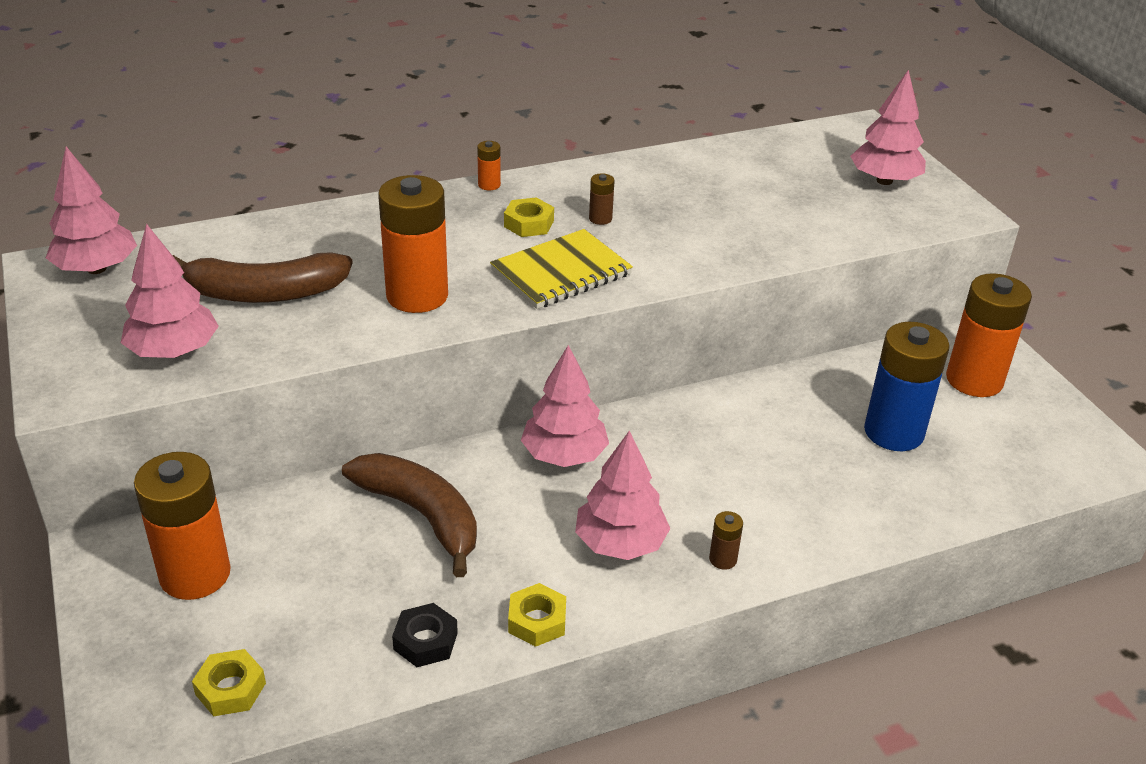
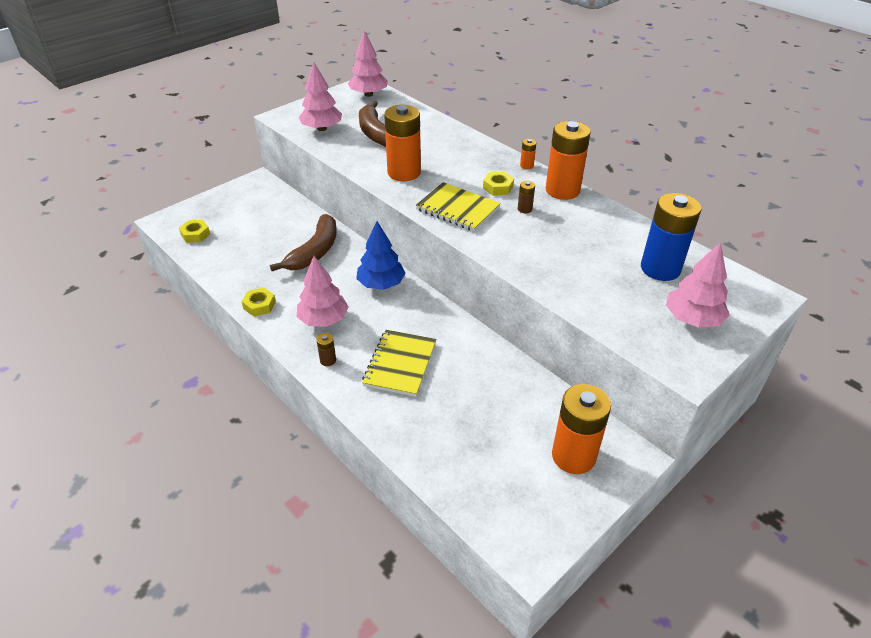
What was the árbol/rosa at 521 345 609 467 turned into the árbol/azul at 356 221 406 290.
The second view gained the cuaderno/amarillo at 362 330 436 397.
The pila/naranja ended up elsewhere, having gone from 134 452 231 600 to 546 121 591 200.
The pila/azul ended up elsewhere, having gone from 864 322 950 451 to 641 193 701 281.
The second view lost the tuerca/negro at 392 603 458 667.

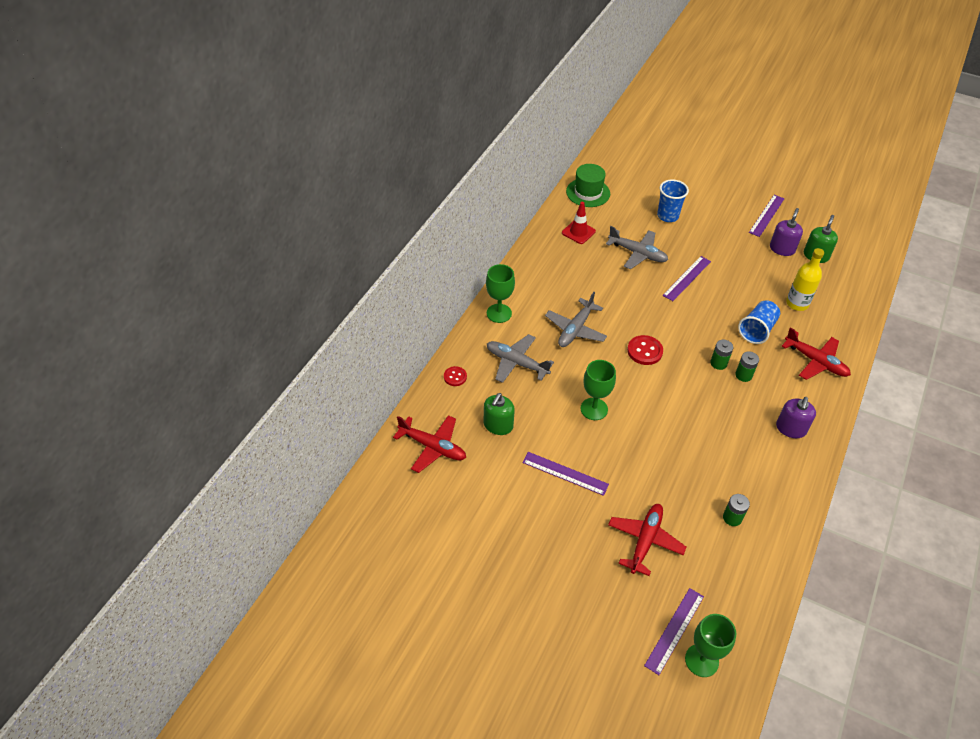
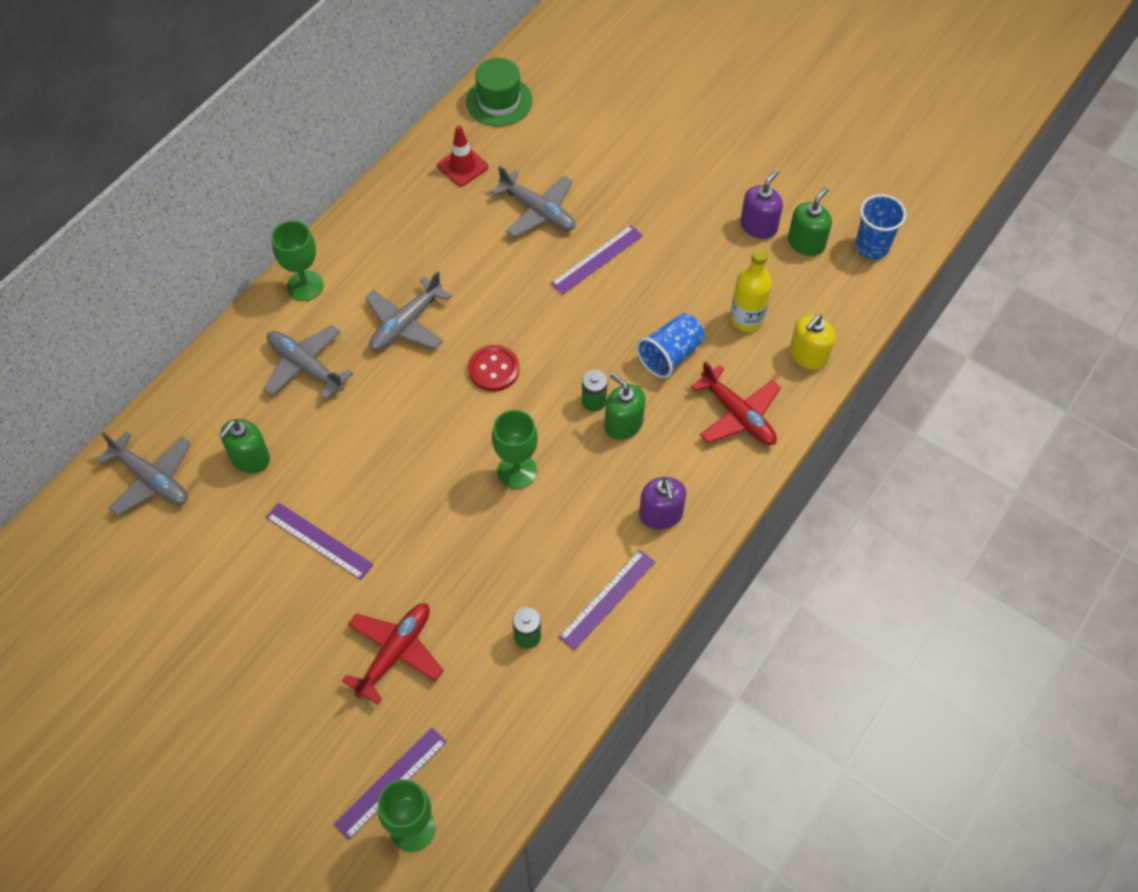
What was the avión/rojo at 393 415 466 473 turned into the avión/gris at 97 432 191 516.
The copa/verde ended up elsewhere, having gone from 580 360 616 420 to 492 410 538 489.
The regla/morado ended up elsewhere, having gone from 749 195 784 237 to 559 550 655 650.
Where the pila/verde stood at 735 351 759 382, the dispensador de jabón/verde came to stand at 605 373 645 440.
The dispensador de jabón/morado at 776 397 816 438 ended up facing another way, 45 degrees counterclockwise from before.
The second view gained the dispensador de jabón/amarillo at 789 314 835 370.
The vaso/azul ended up elsewhere, having gone from 657 179 689 222 to 855 194 907 259.
The second view lost the botón/rojo at 444 366 467 386.

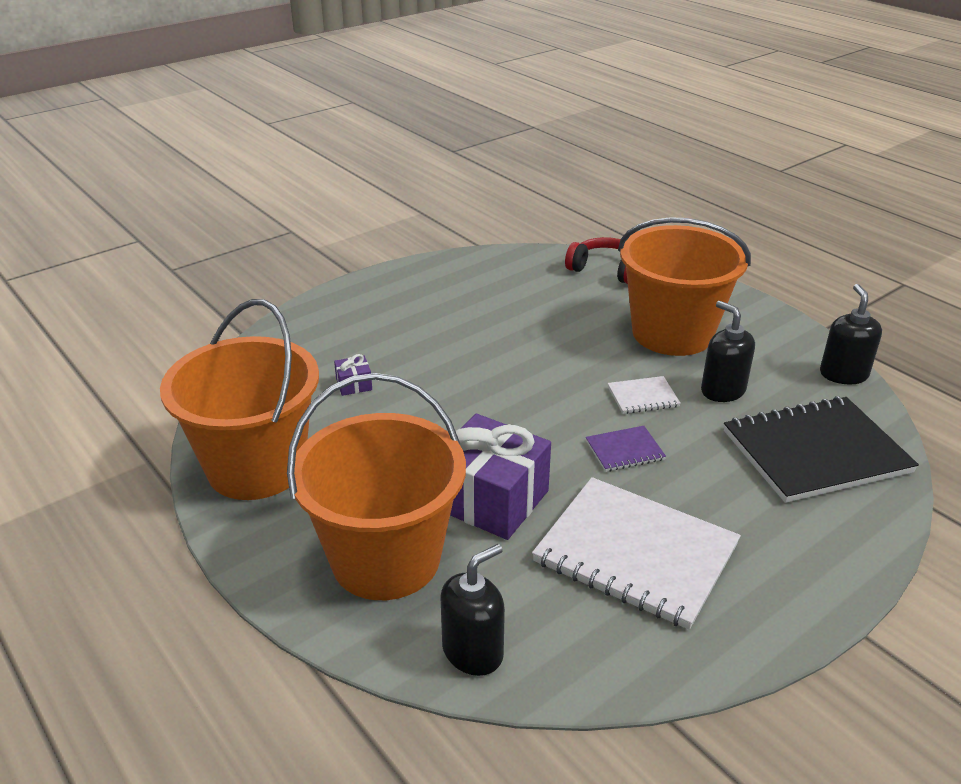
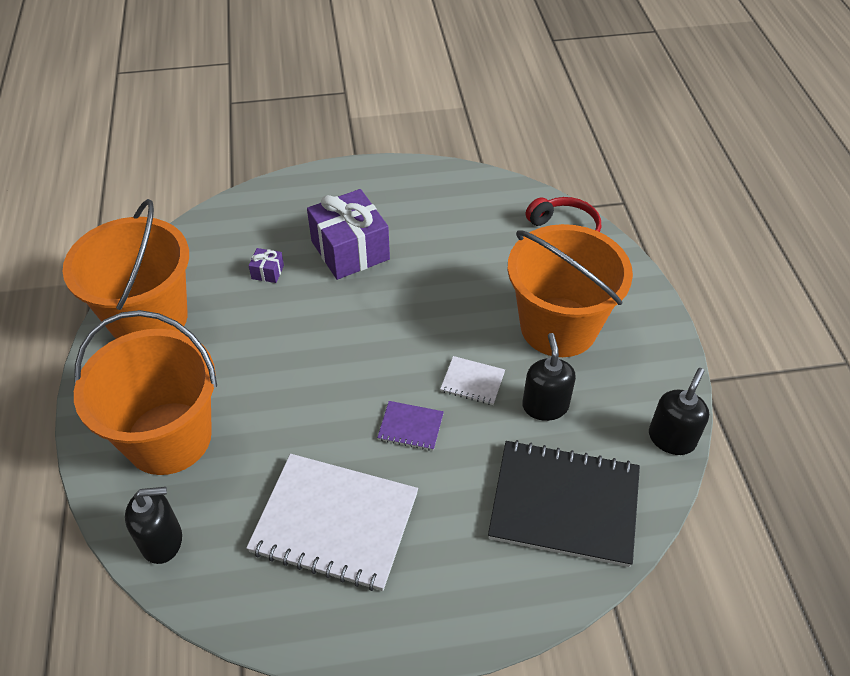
The cuaderno/blanco at 532 477 741 630 ended up facing another way, 45 degrees counterclockwise from before.
The regalo/morado ended up elsewhere, having gone from 450 414 551 540 to 307 189 390 280.

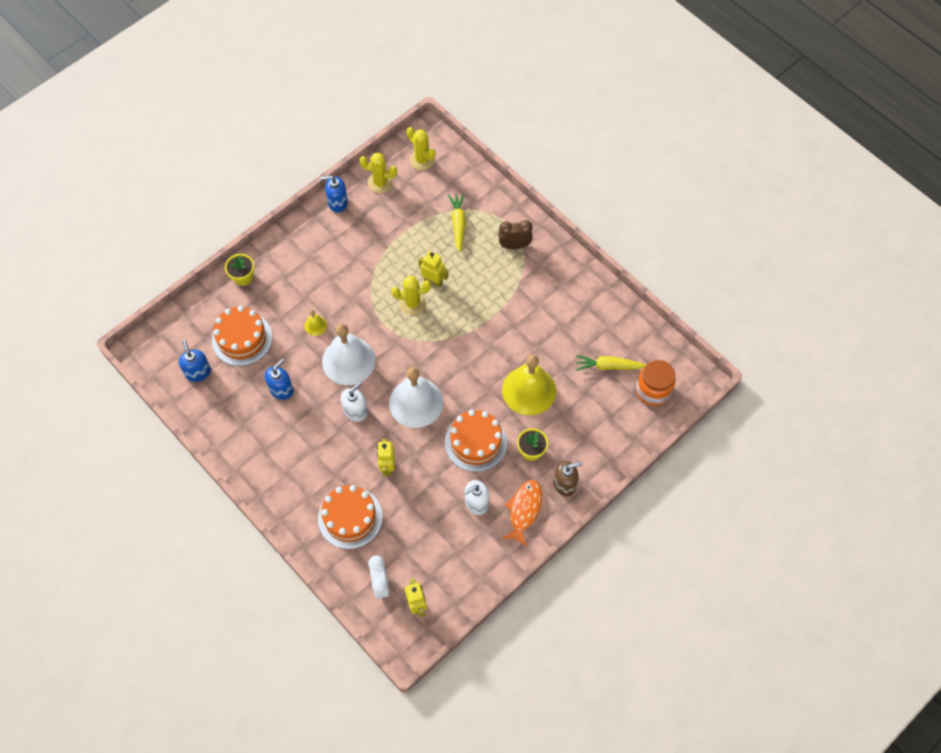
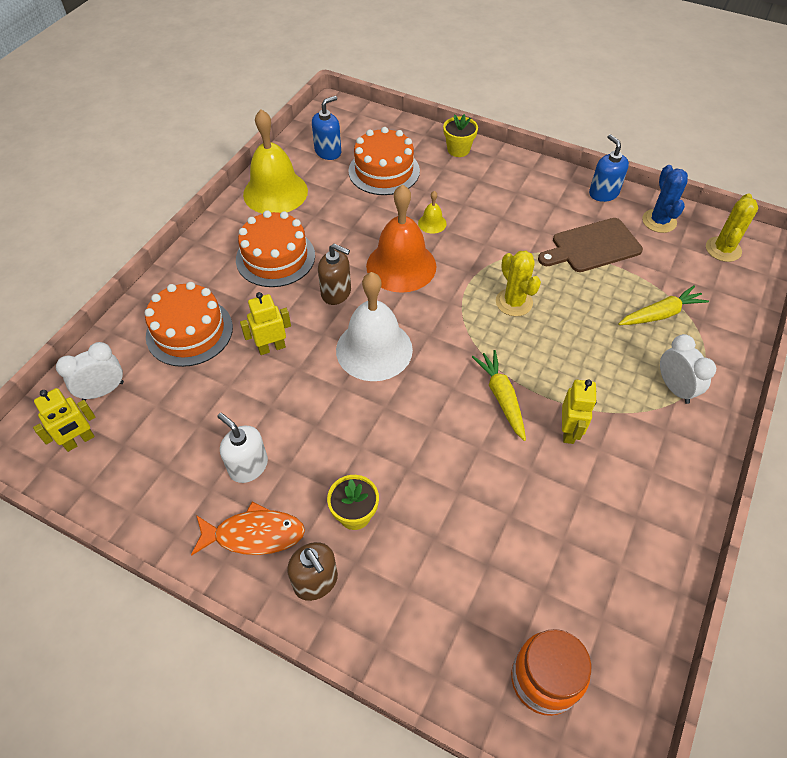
The tarta/naranja ended up elsewhere, having gone from 445 410 507 472 to 236 210 315 287.
The campana/amarillo ended up elsewhere, having gone from 502 355 556 416 to 243 109 308 214.
What was the dispensador de jabón/blanco at 341 382 368 422 turned into the dispensador de jabón/marrón at 318 244 351 305.
What was the campana/blanco at 322 324 376 385 turned into the campana/naranja at 366 184 436 293.
The zanahoria/amarillo ended up elsewhere, having gone from 576 355 646 371 to 472 350 526 441.
The second view gained the tabla de cortar/marrón at 538 218 643 272.
The robot/amarillo ended up elsewhere, having gone from 418 251 448 287 to 562 380 597 444.
What was the cactus/amarillo at 359 153 397 193 turned into the cactus/azul at 642 165 688 233.
What was the despertador/marrón at 498 220 533 249 turned into the despertador/blanco at 660 334 716 404.
The second view lost the dispensador de jabón/azul at 265 359 293 400.

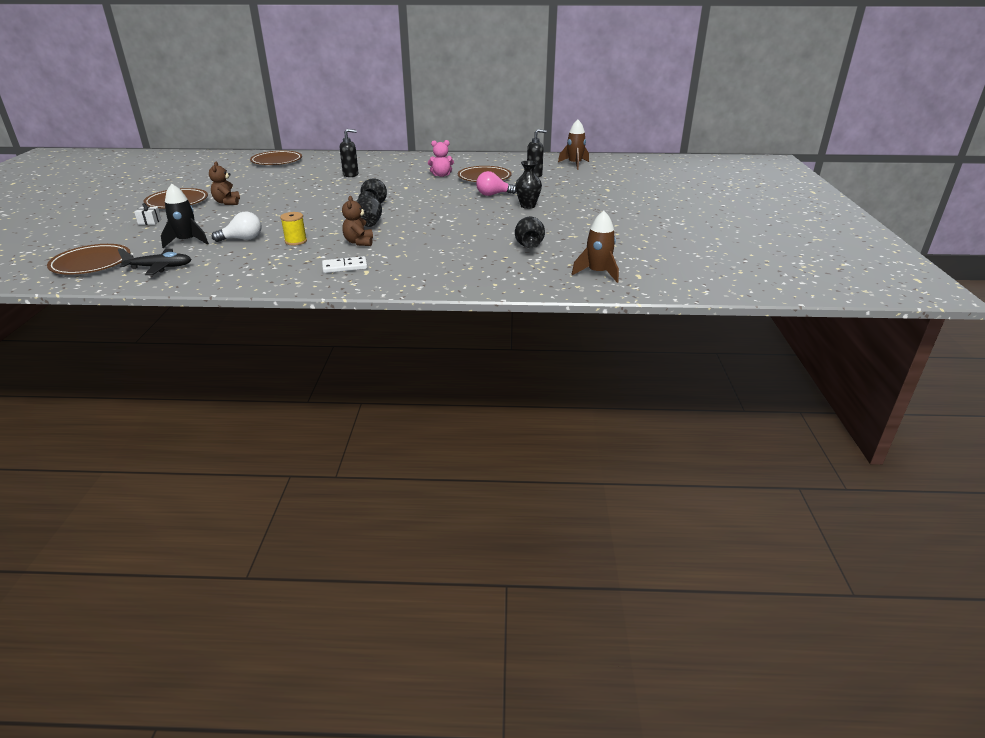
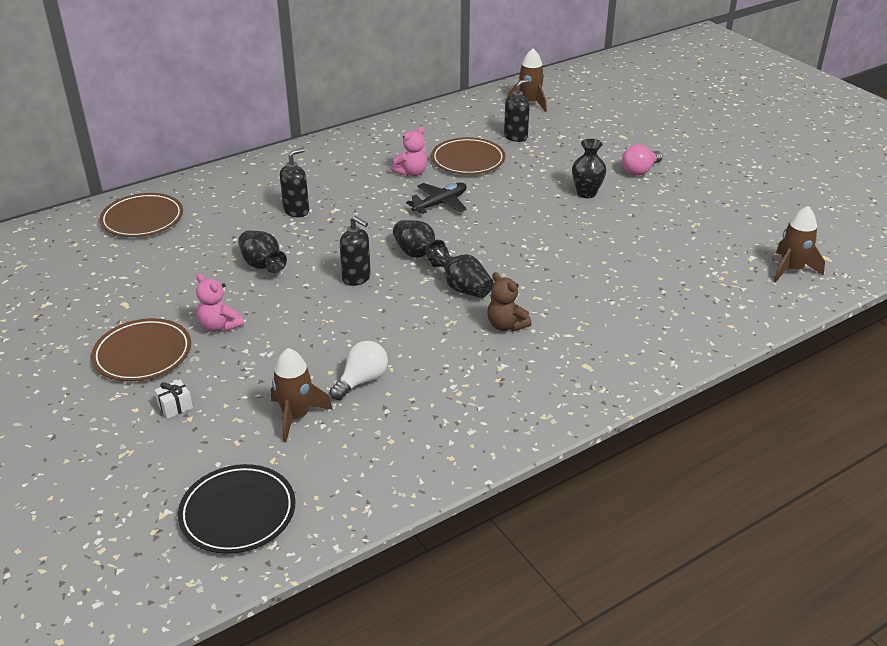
What was the plato/marrón at 47 244 131 275 turned into the plato/negro at 178 464 295 554.
What was the osito/marrón at 209 161 240 205 turned into the osito/rosa at 196 274 244 332.
The florero/negro ended up elsewhere, having gone from 515 217 545 249 to 238 230 287 273.
What was the cohete/negro at 161 184 209 248 turned into the cohete/marrón at 271 348 333 442.
The second view gained the dispensador de jabón/negro at 340 216 371 286.
The avión/negro ended up elsewhere, having gone from 118 248 191 275 to 406 182 467 214.
The bombilla/rosa ended up elsewhere, having gone from 476 171 516 196 to 622 144 663 176.
The second view lost the carrete/amarillo at 280 212 307 245.
The second view lost the ficha de dominó/blanco at 322 256 367 273.

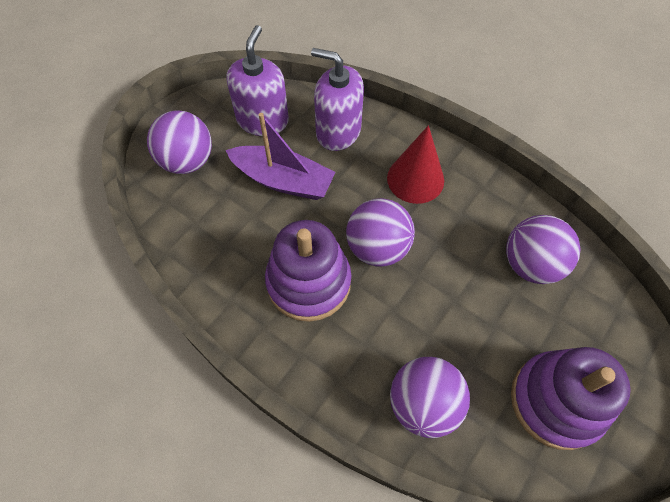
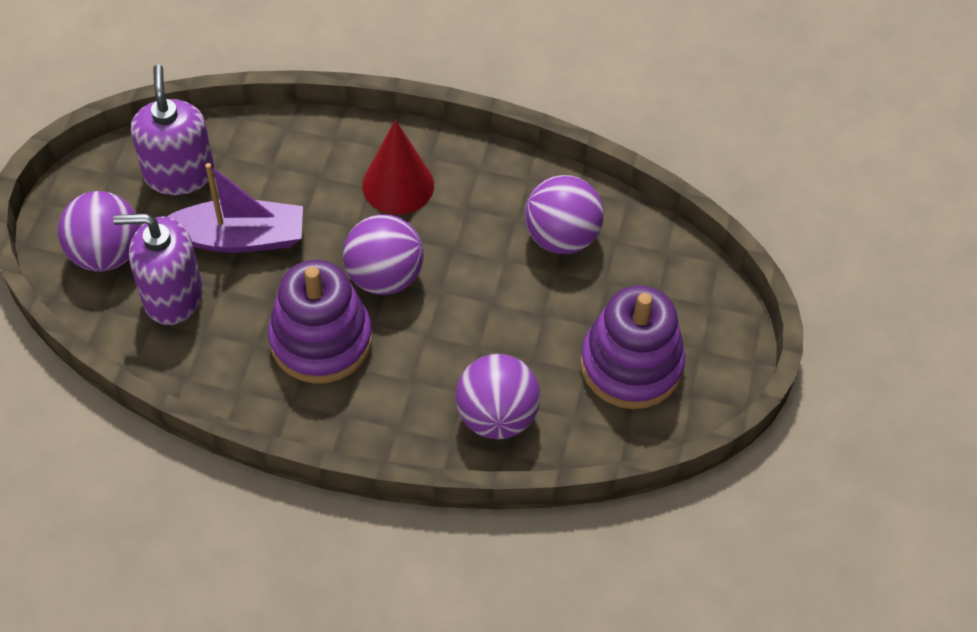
The dispensador de jabón/morado ended up elsewhere, having gone from 311 48 364 151 to 113 213 203 325.

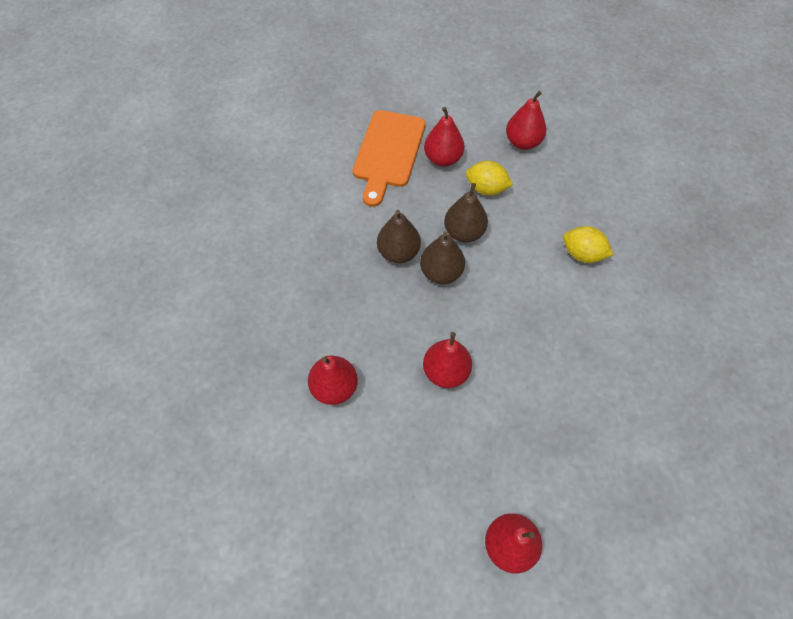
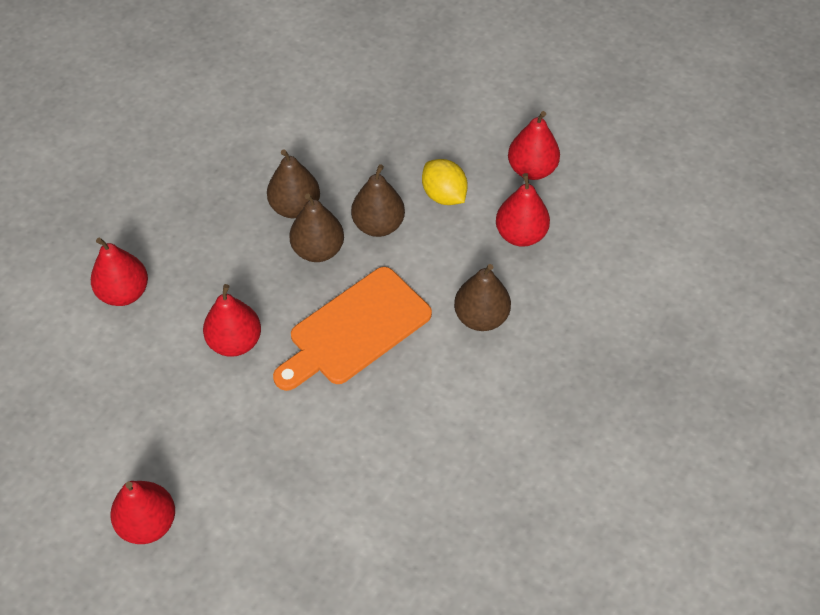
The tabla de cortar/naranja ended up elsewhere, having gone from 353 110 426 207 to 273 267 432 391.
Where the limón/amarillo stood at 563 226 613 263, the pera/marrón came to stand at 454 264 511 331.
The pera/rojo ended up elsewhere, having gone from 424 107 464 167 to 496 173 550 247.

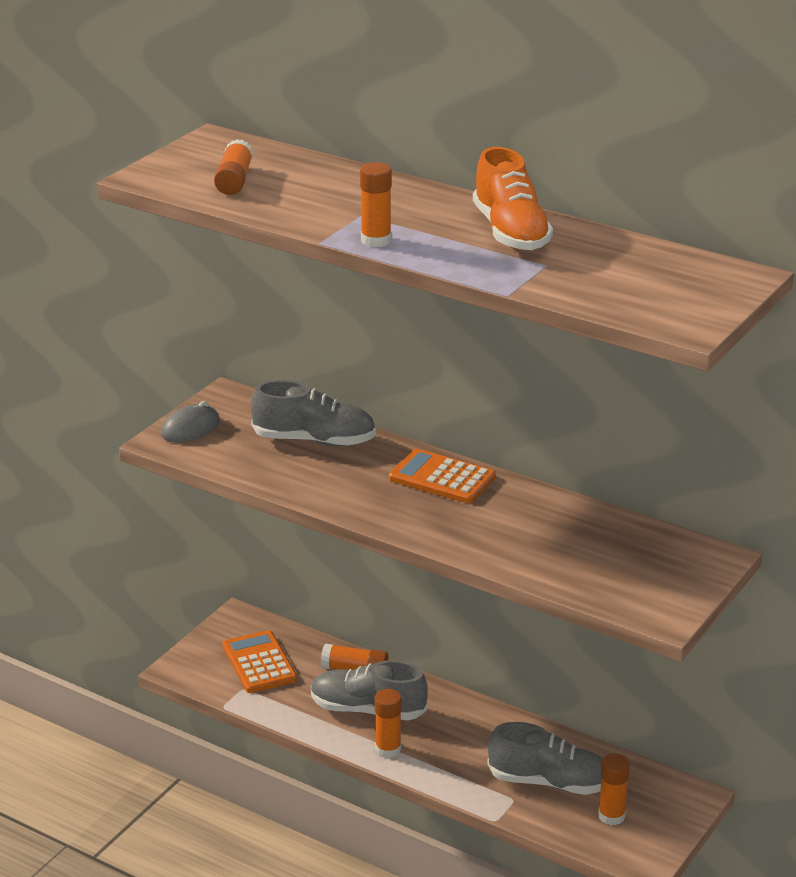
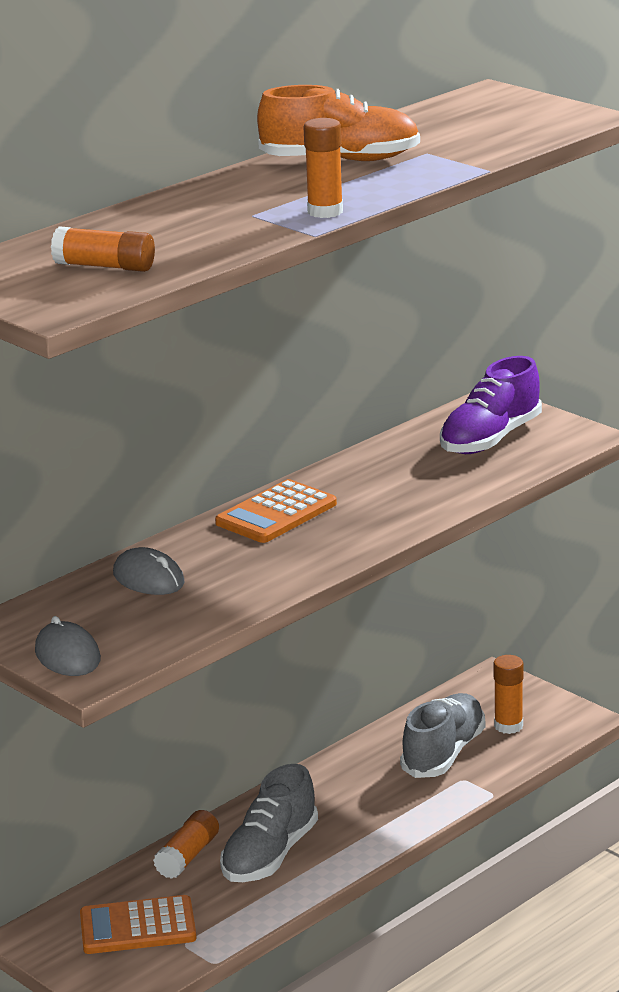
Where the zapato/gris stood at 251 380 376 446, the ratón/gris came to stand at 113 547 185 595.
The second view gained the zapato/morado at 440 356 542 454.
The second view lost the barra de pegamento/naranja at 375 689 402 758.

